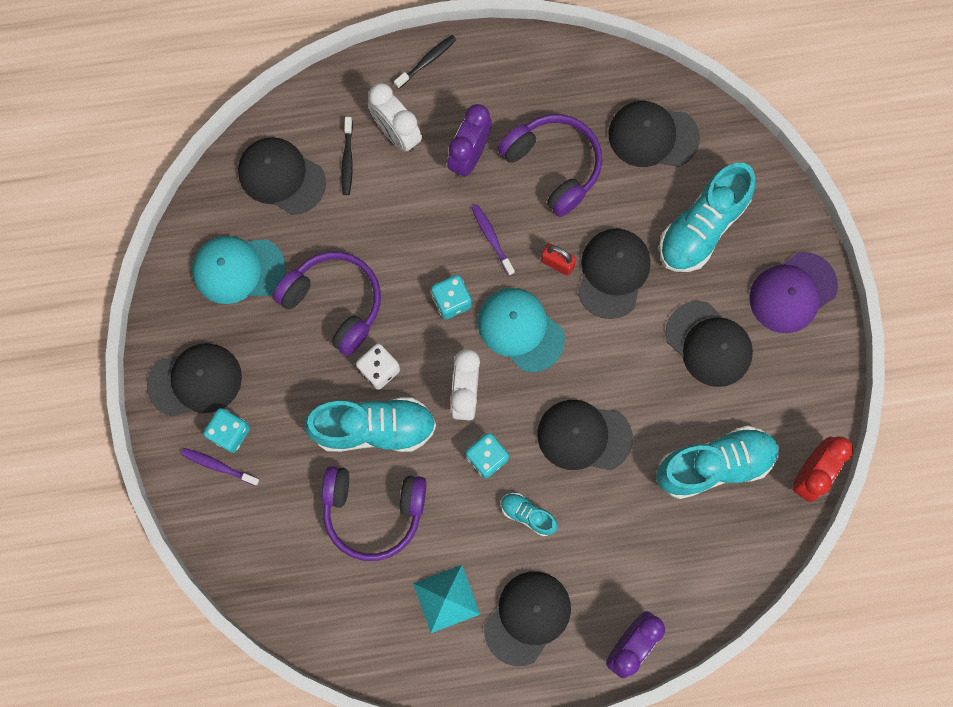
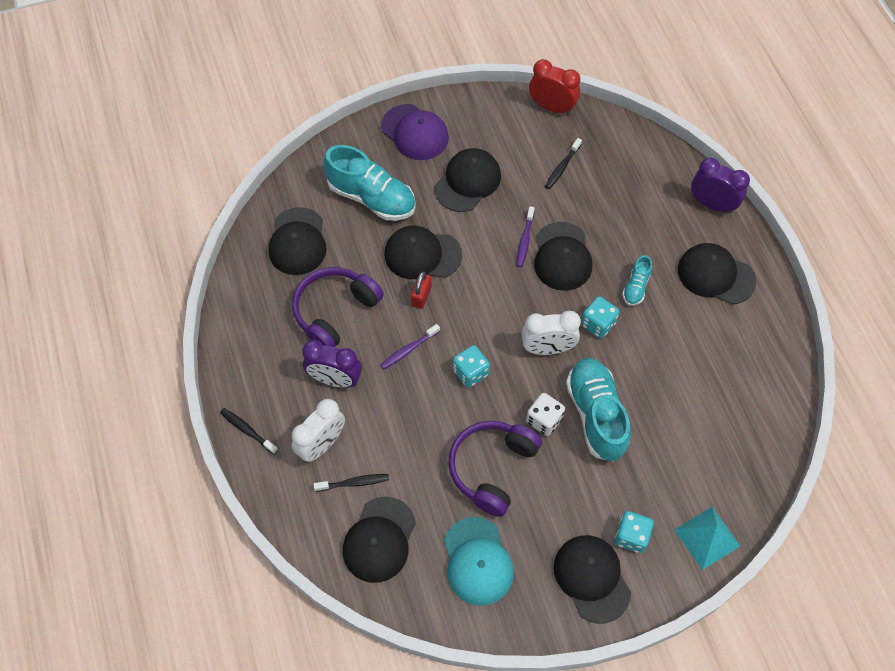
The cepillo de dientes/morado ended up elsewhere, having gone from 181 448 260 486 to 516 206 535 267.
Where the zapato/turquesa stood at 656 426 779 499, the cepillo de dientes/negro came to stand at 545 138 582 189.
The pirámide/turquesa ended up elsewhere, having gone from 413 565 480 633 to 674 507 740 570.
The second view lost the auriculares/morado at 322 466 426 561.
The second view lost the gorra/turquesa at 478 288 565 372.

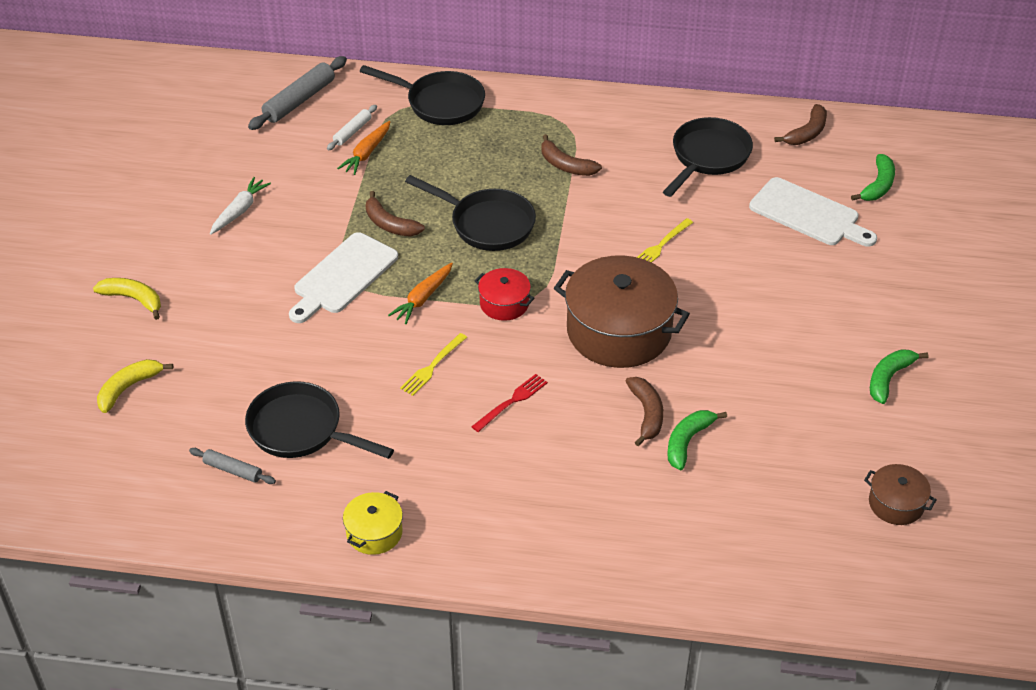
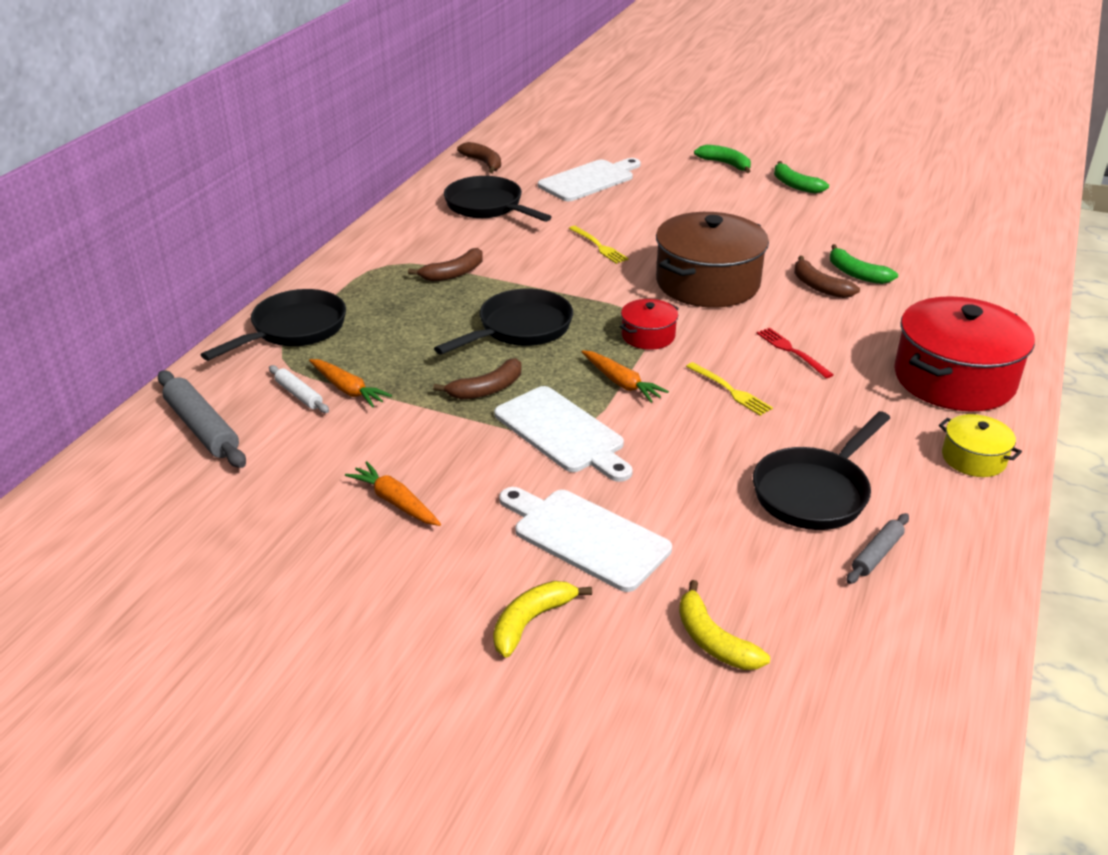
What was the zanahoria/blanco at 210 177 271 235 turned into the zanahoria/naranja at 345 461 441 526.
The second view gained the tabla de cortar/blanco at 499 487 672 592.
The plátano/verde ended up elsewhere, having gone from 851 154 895 201 to 694 145 751 173.
The plátano/marrón at 625 377 663 446 ended up facing another way, 135 degrees counterclockwise from before.
The second view gained the olla/rojo at 894 296 1035 412.
The second view lost the olla/marrón at 864 464 937 525.

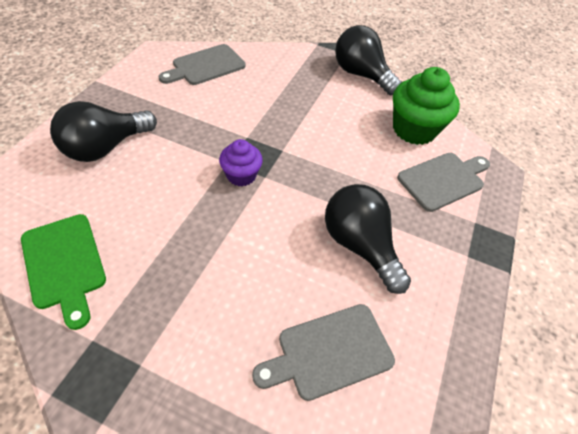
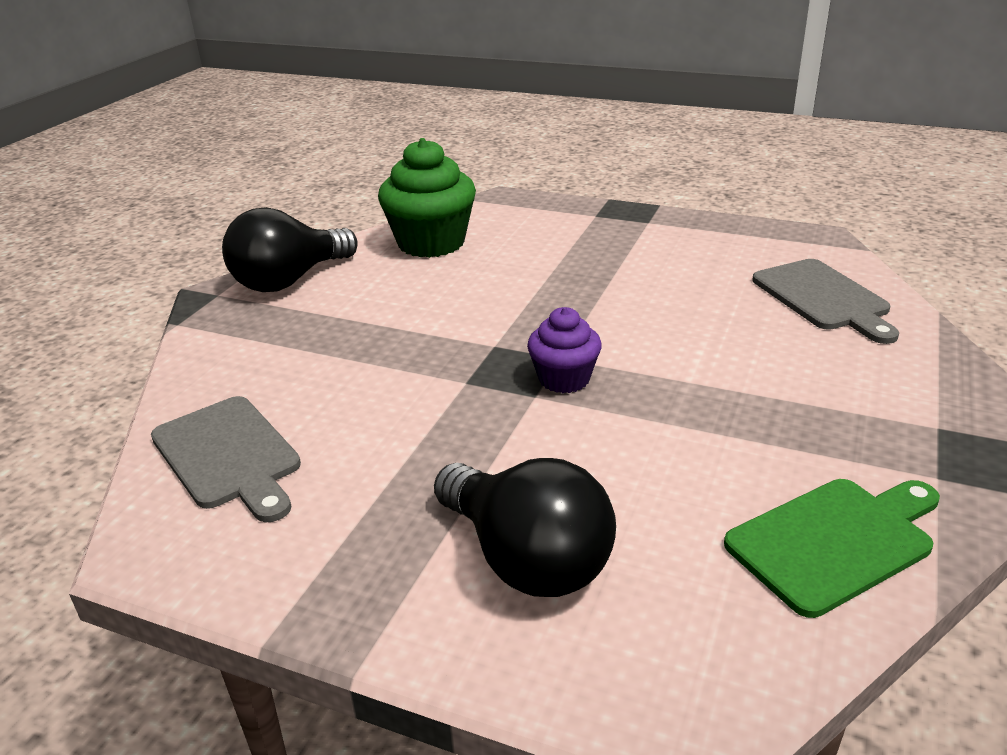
The second view lost the bombilla/negro at 325 184 411 294.
The second view lost the tabla de cortar/gris at 397 153 490 212.

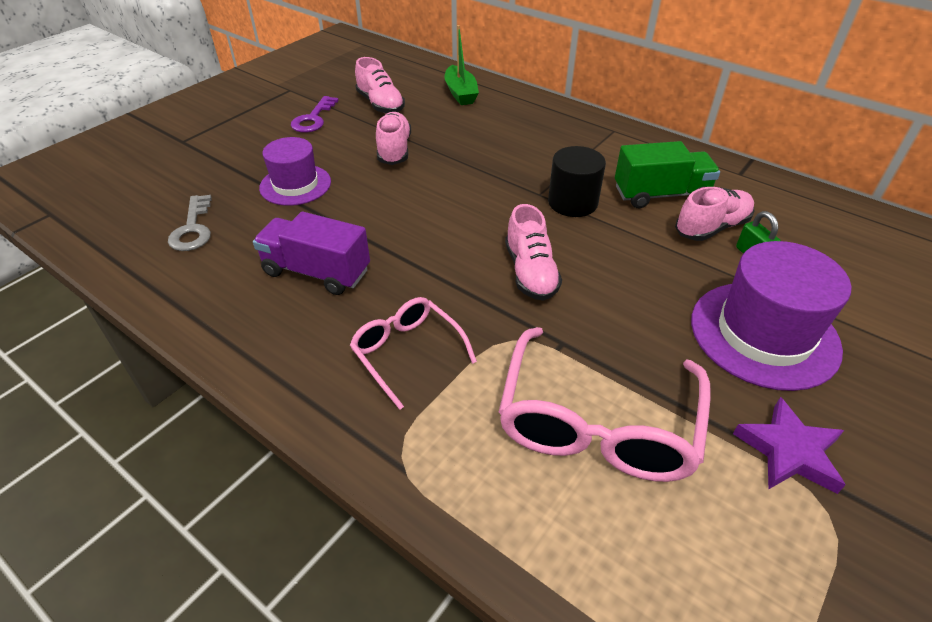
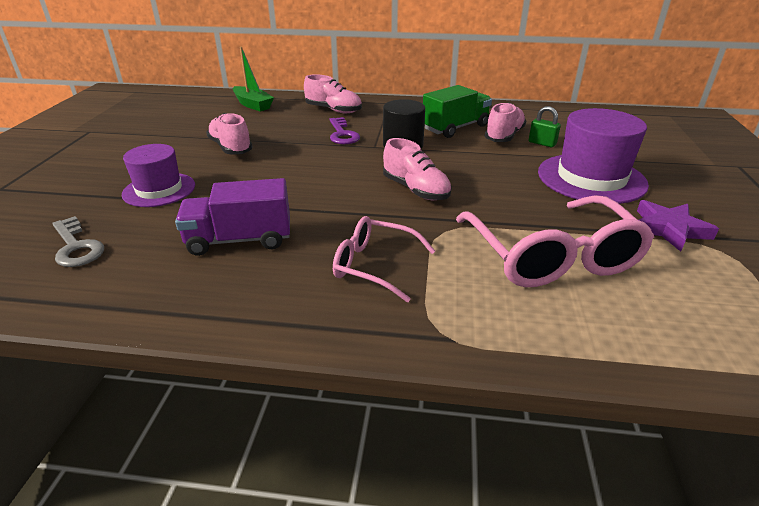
The zapato/rosa ended up elsewhere, having gone from 355 57 405 114 to 304 74 362 113.
The llave/morado ended up elsewhere, having gone from 291 96 339 133 to 329 117 360 144.

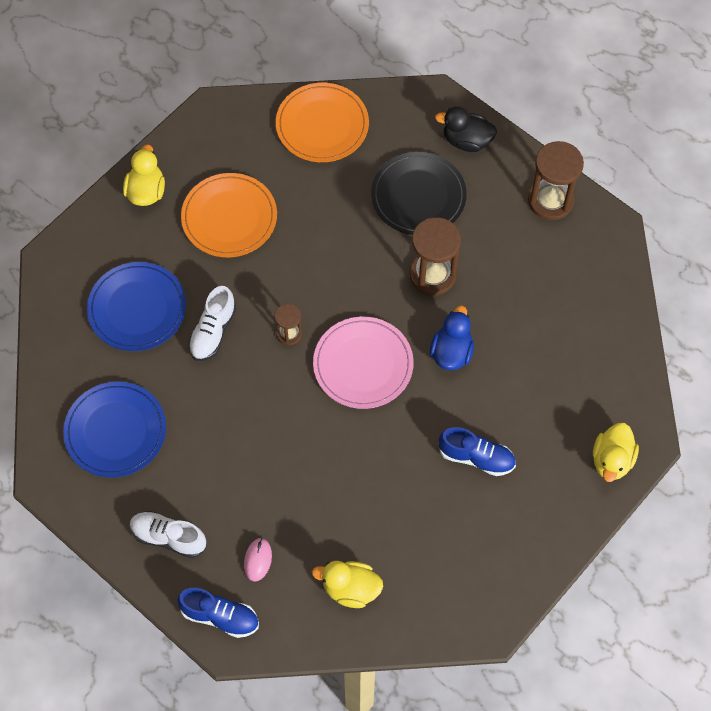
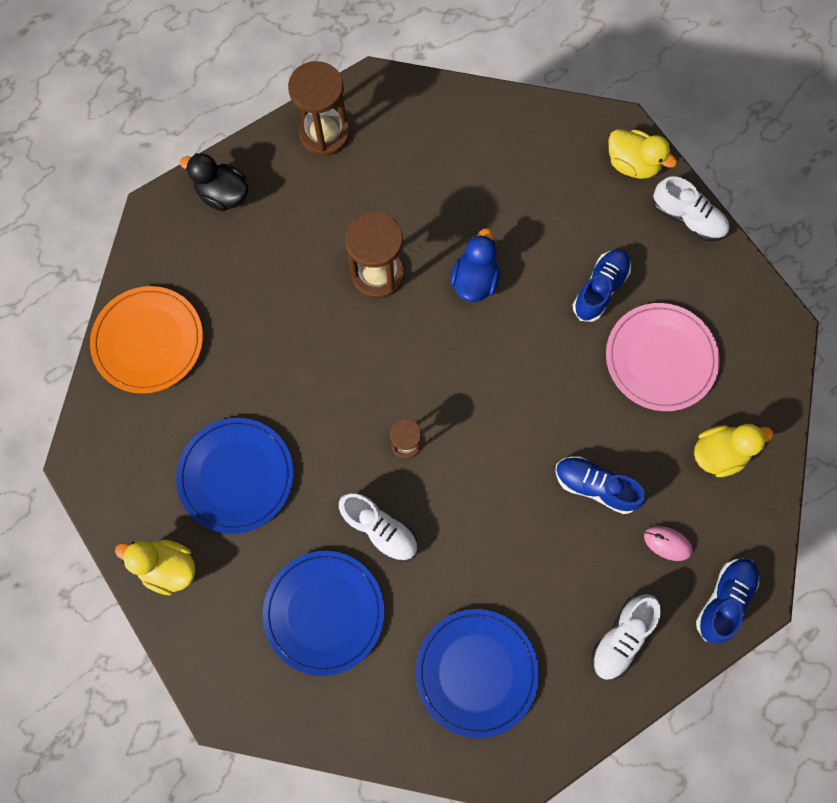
What was the plato/naranja at 181 173 277 257 turned into the plato/azul at 176 418 293 534.
The pato/negro at 435 106 497 152 ended up facing another way, 90 degrees clockwise from before.
The pato/azul at 430 306 474 370 ended up facing another way, 75 degrees clockwise from before.
The second view gained the zapato/azul at 555 456 646 514.
The plato/rosa ended up elsewhere, having gone from 313 317 414 409 to 606 303 720 411.
The second view gained the zapato/blanco at 653 176 730 242.
The pato/amarillo at 312 561 383 608 ended up facing another way, 135 degrees counterclockwise from before.
The second view lost the plato/negro at 371 152 467 235.

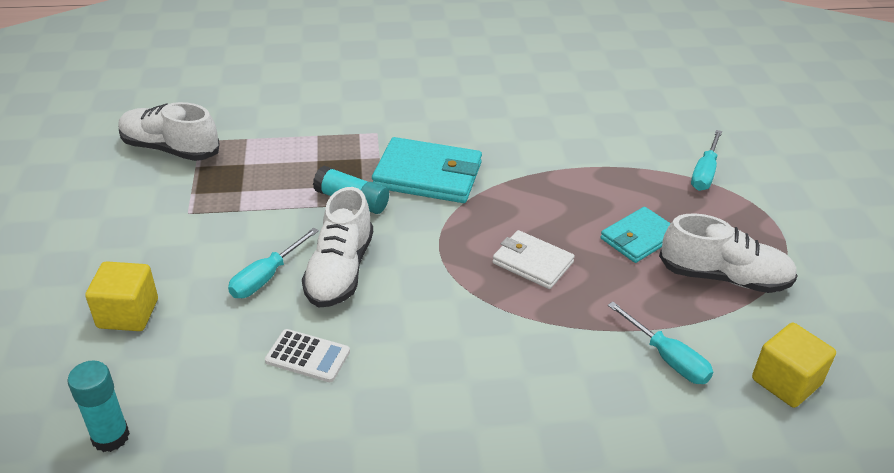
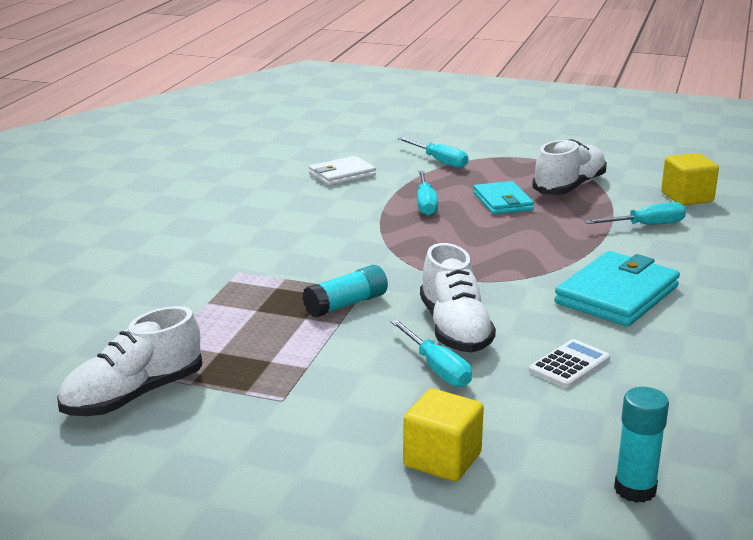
The cartera/blanco ended up elsewhere, having gone from 492 230 575 289 to 309 156 376 186.
The second view gained the destornillador/turquesa at 417 171 438 216.
The zapato/blanco at 302 187 373 307 ended up facing another way, 45 degrees clockwise from before.
The cartera/turquesa ended up elsewhere, having gone from 372 137 482 203 to 554 251 680 327.

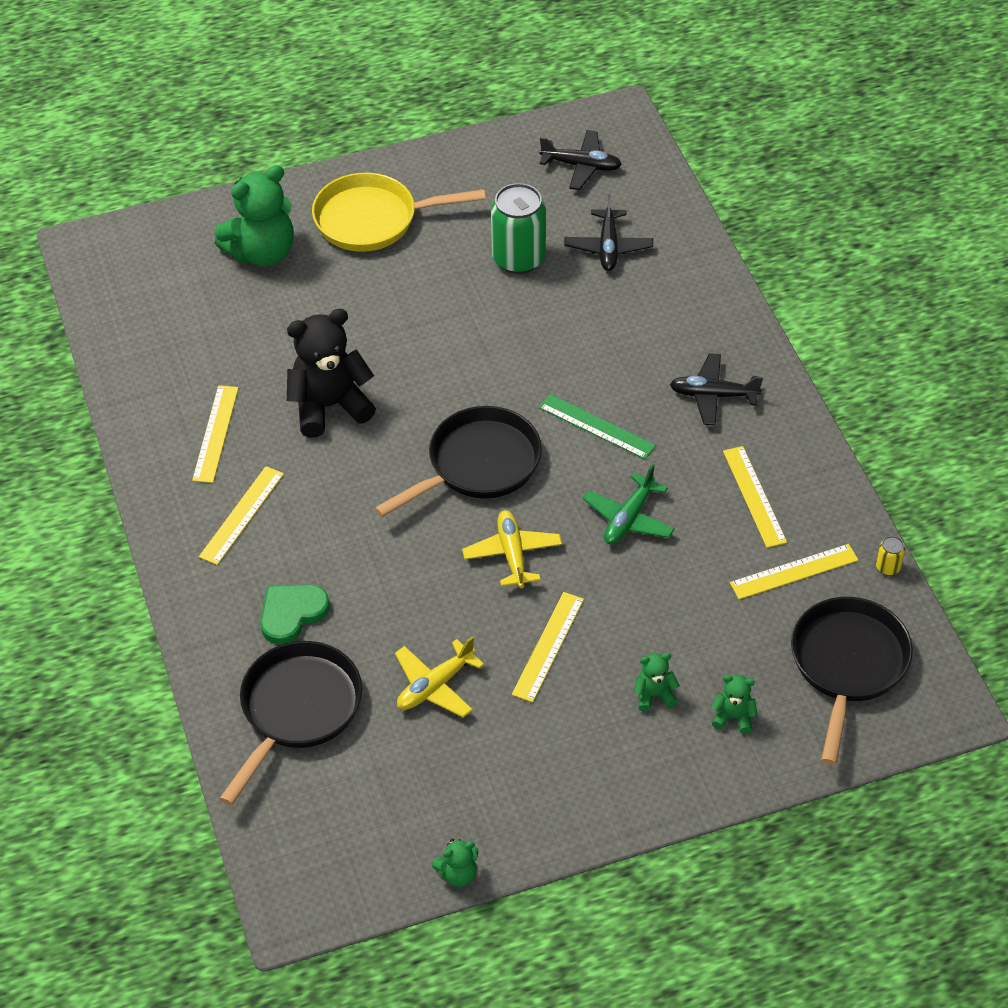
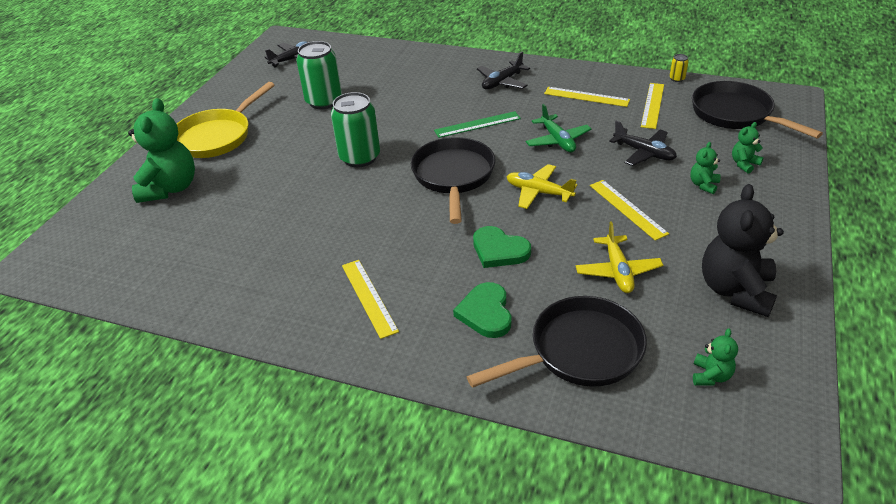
The second view gained the lata/verde at 331 92 380 167.
The sartén/negro at 219 641 363 806 ended up facing another way, 90 degrees clockwise from before.
The second view gained the corazón/verde at 473 226 531 268.
The avión/negro ended up elsewhere, having gone from 564 194 653 271 to 609 121 677 166.
The osito/verde ended up elsewhere, having gone from 432 839 478 887 to 693 328 738 386.
The osito/negro ended up elsewhere, having gone from 287 309 376 438 to 702 184 784 317.
The second view lost the regla/amarillo at 192 385 239 483.

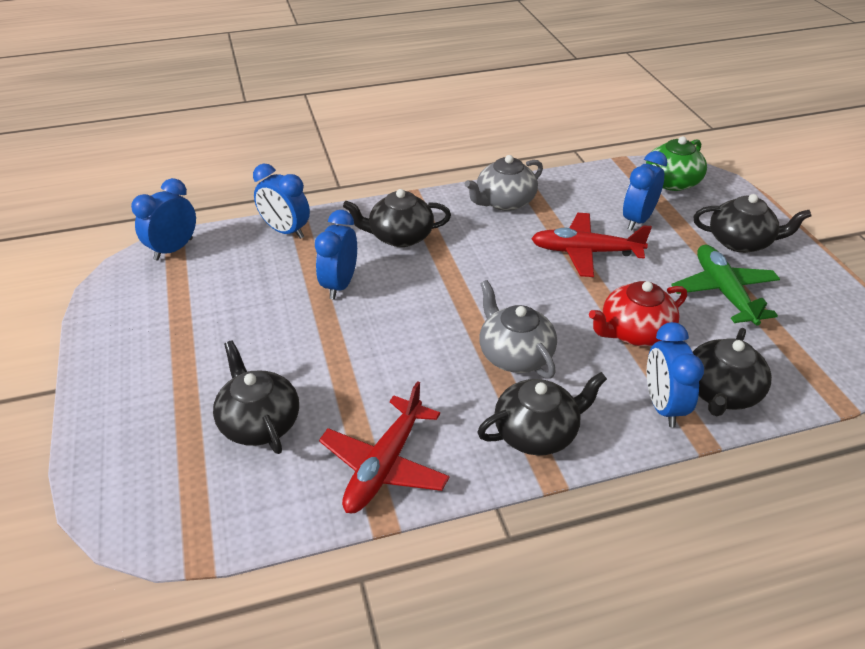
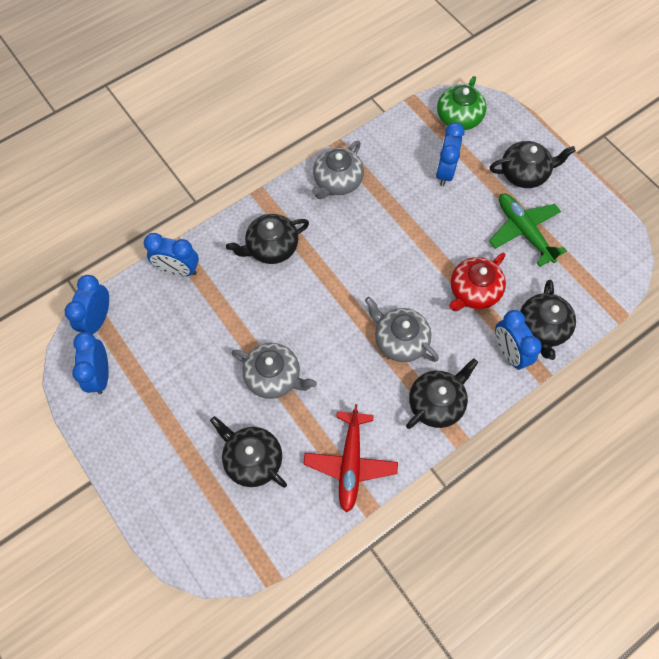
The despertador/azul ended up elsewhere, having gone from 315 210 357 300 to 72 332 109 394.
The second view gained the tetera/gris at 232 343 317 399.
The second view lost the avión/rojo at 531 213 652 277.

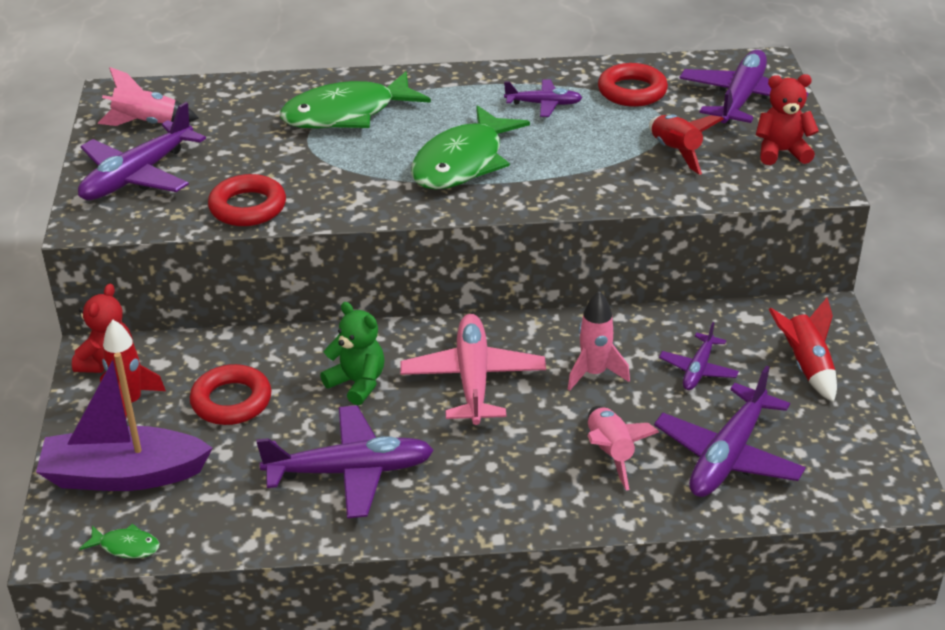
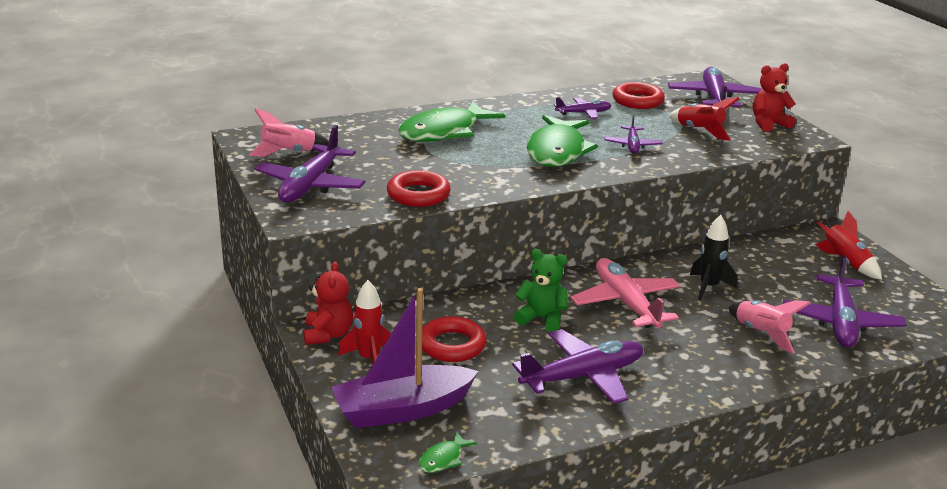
The pez/verde at 79 524 160 559 ended up facing another way, 135 degrees clockwise from before.
The avión/morado ended up elsewhere, having gone from 659 322 739 390 to 605 115 662 154.
What was the cohete/rosa at 568 291 630 391 turned into the cohete/negro at 690 215 737 300.

